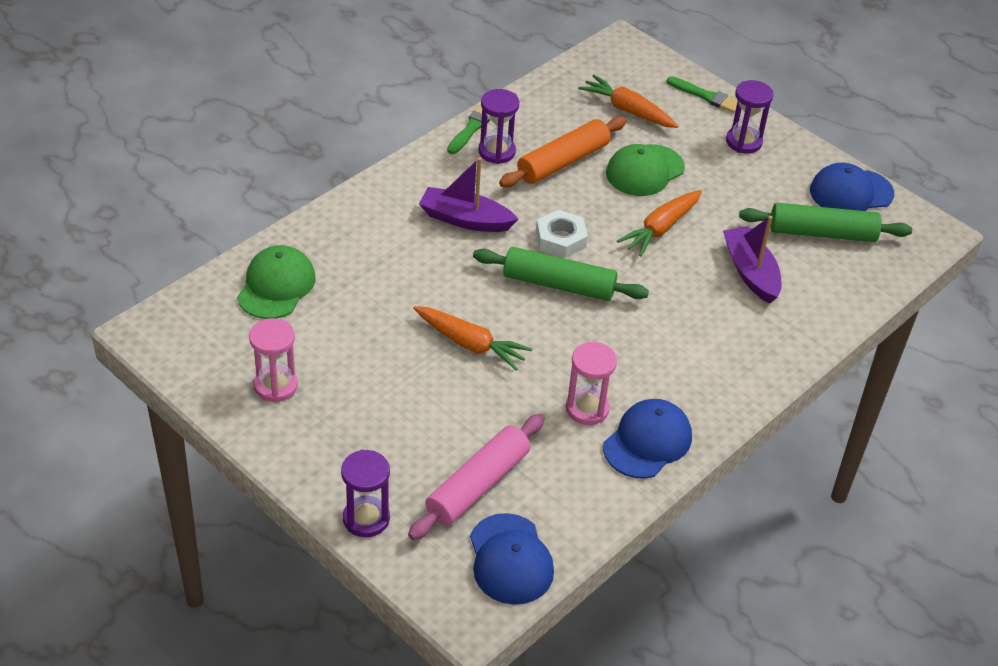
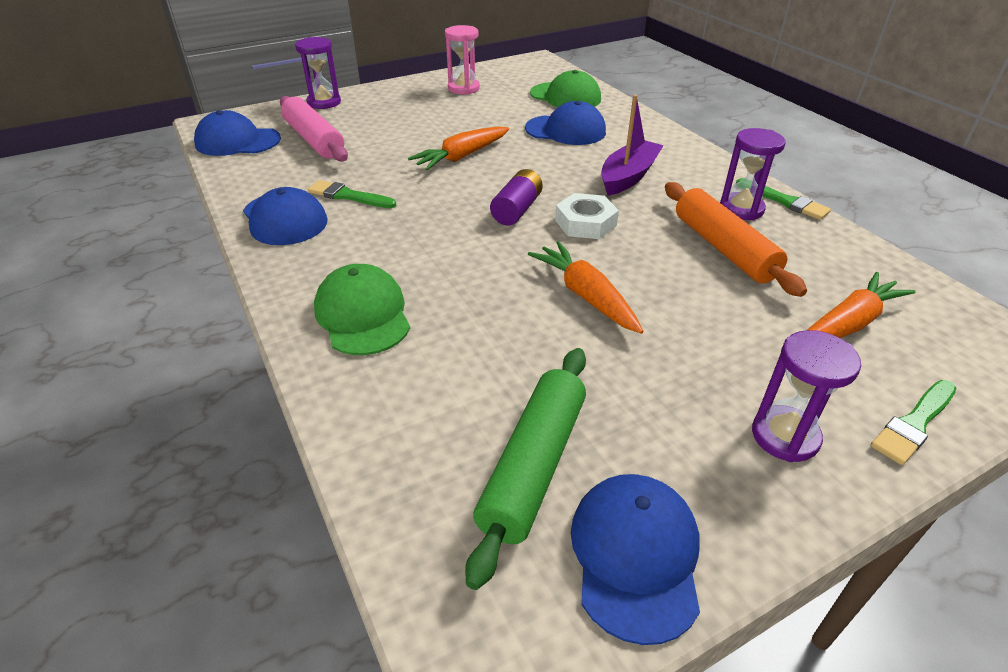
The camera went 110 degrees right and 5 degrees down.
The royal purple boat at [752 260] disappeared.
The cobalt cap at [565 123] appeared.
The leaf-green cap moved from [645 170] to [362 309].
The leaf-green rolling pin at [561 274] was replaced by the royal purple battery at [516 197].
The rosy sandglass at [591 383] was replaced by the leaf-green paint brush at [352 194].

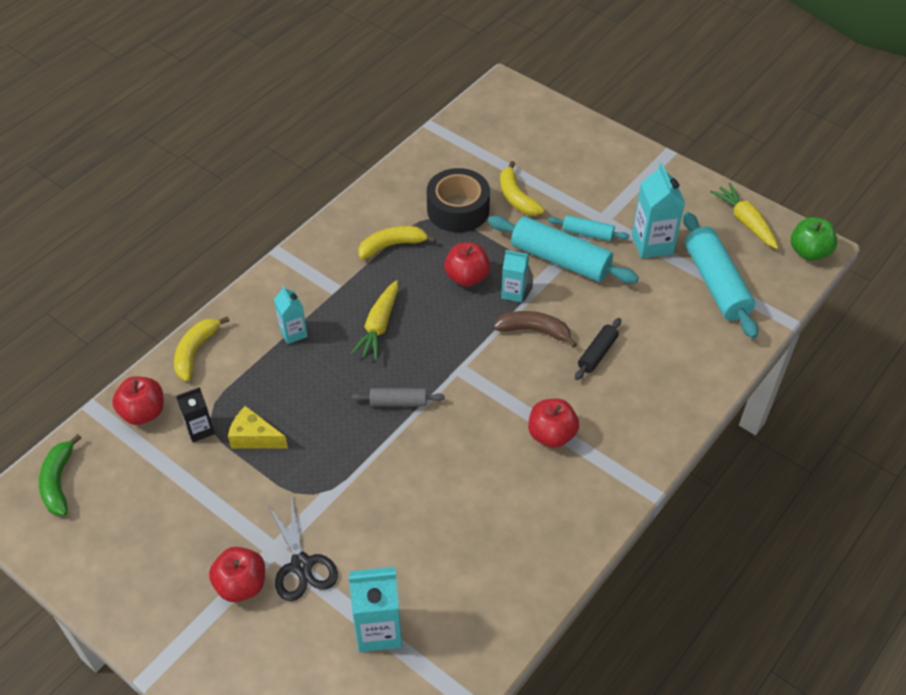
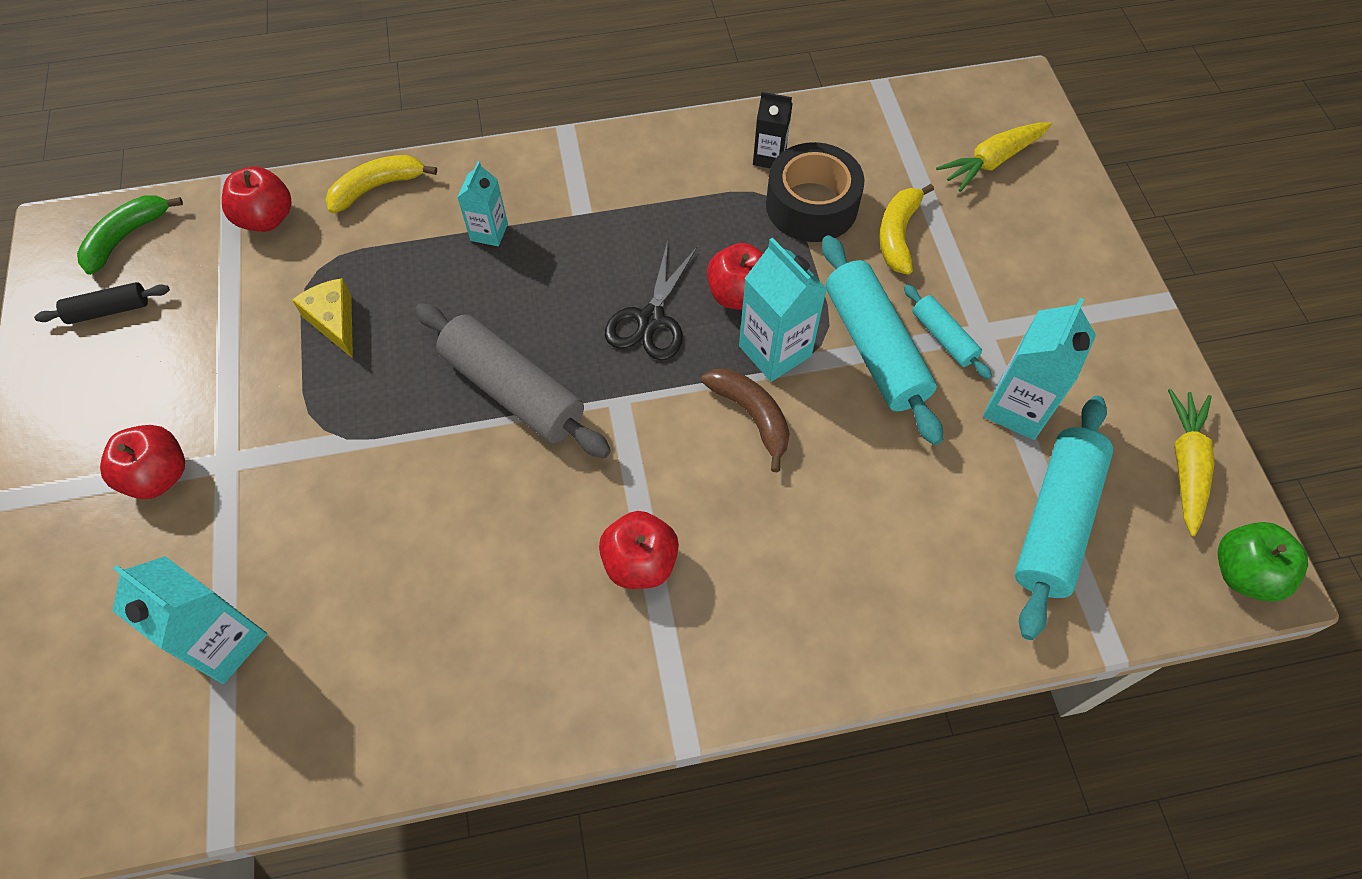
The camera went 40 degrees right and 10 degrees up.
The yellow banana fruit at [397 242] disappeared.
The jet-black milk carton moved from [195 414] to [773 130].
The jet-black shears moved from [303 548] to [651 300].
The yellow toy carrot moved from [374 320] to [994 157].
The jet-black rolling pin moved from [598 349] to [102 303].
The gray rolling pin at [398 397] changed to 1.95 times the size.
The teal milk carton at [515 276] changed to 1.64 times the size.

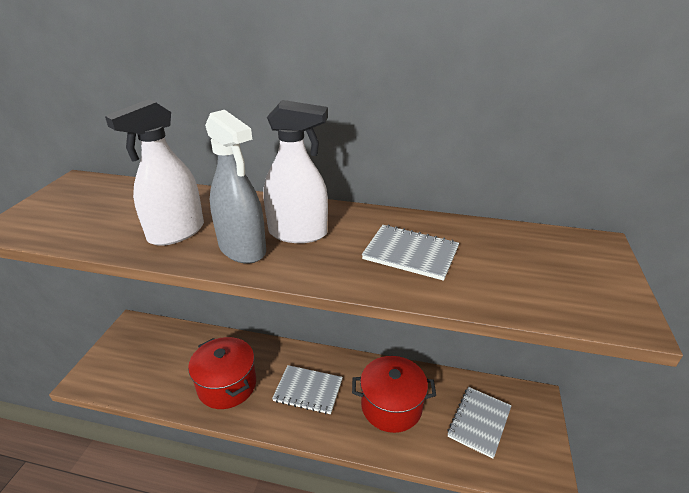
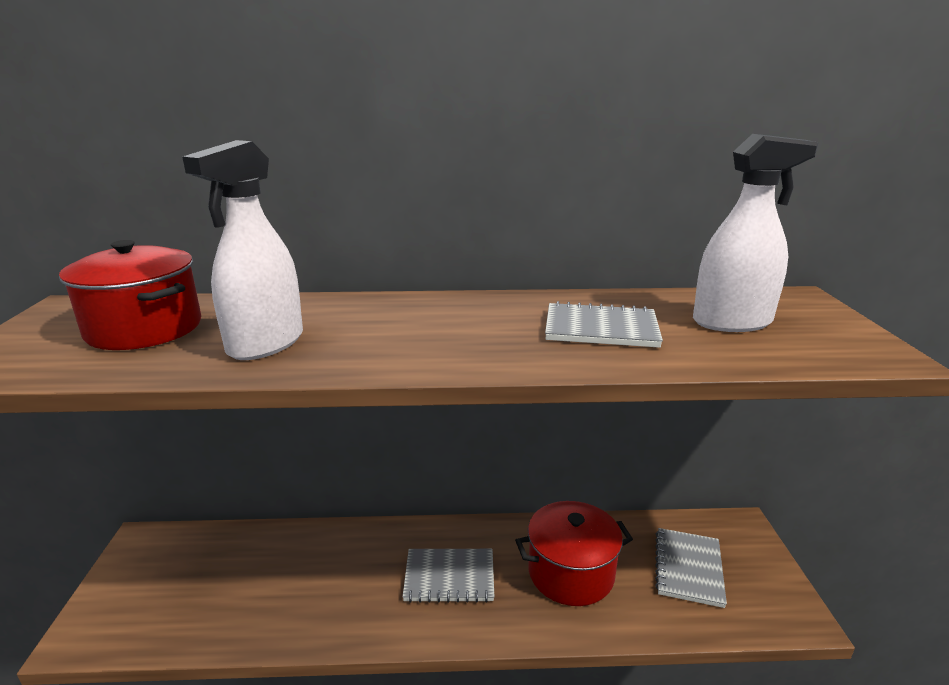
The camera went 15 degrees left and 10 degrees down.
The gray spray bottle at [235 187] disappeared.
The red cooking pot moved from [222 373] to [130 295].
The snow-white spray bottle moved from [296 171] to [755 233].

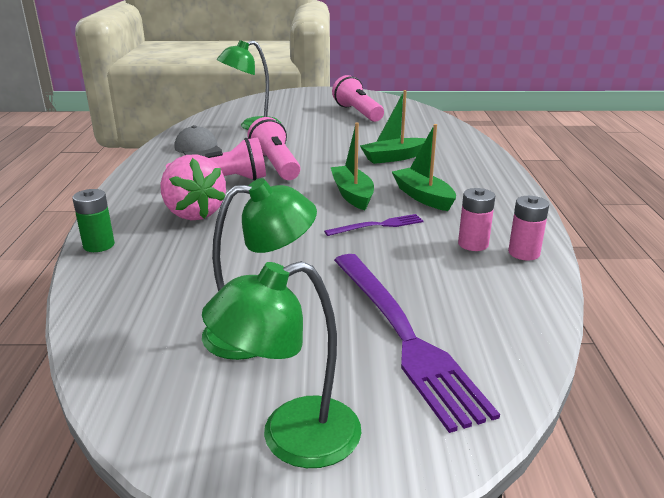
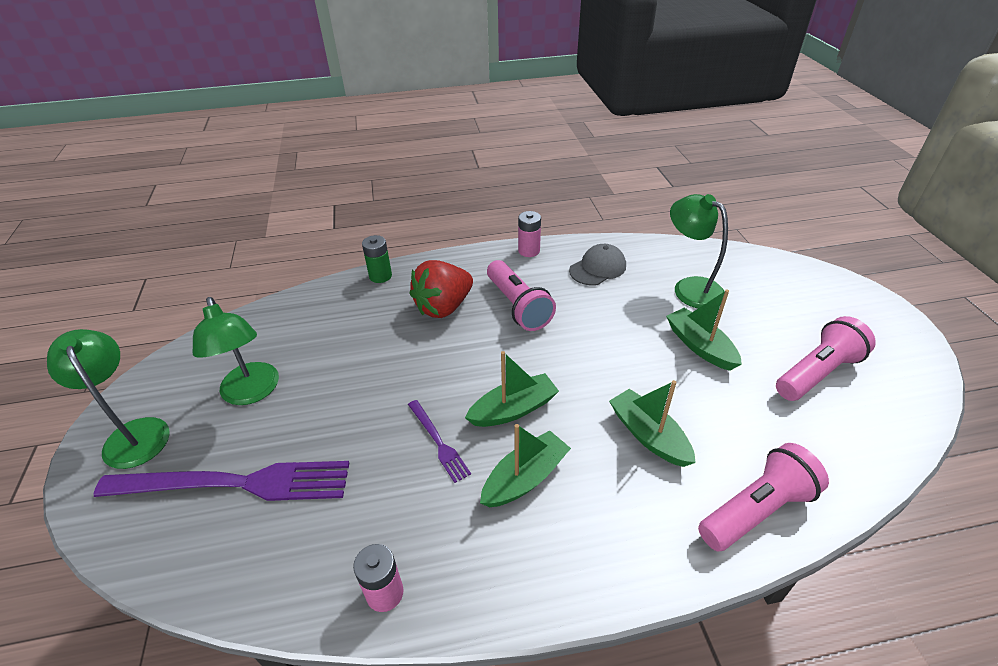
The camera went 80 degrees right and 15 degrees up.
The leaf-green boat at [704 330] appeared.
The rosy flashlight moved from [273 148] to [763 497].
The rosy battery moved from [476 219] to [529 234].
The rosy strawberry at [193 187] became the red strawberry at [441 289].
The royal purple fork at [417 343] turned 150 degrees counterclockwise.

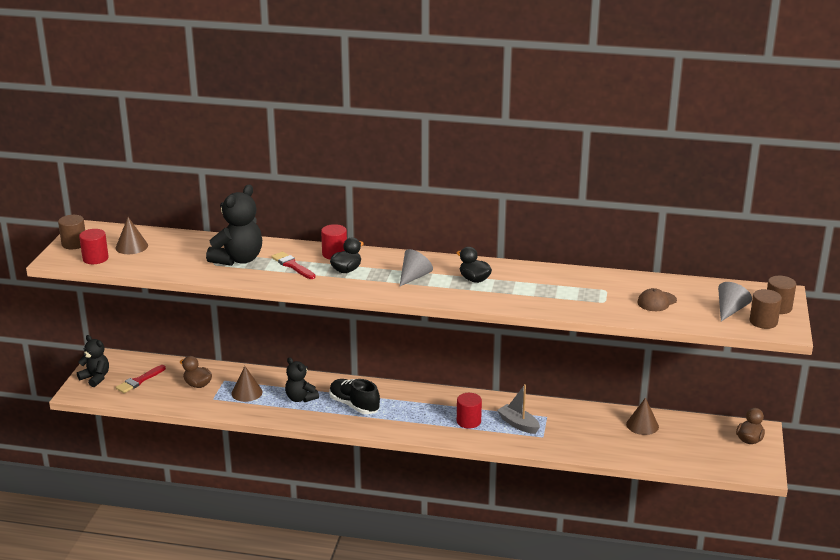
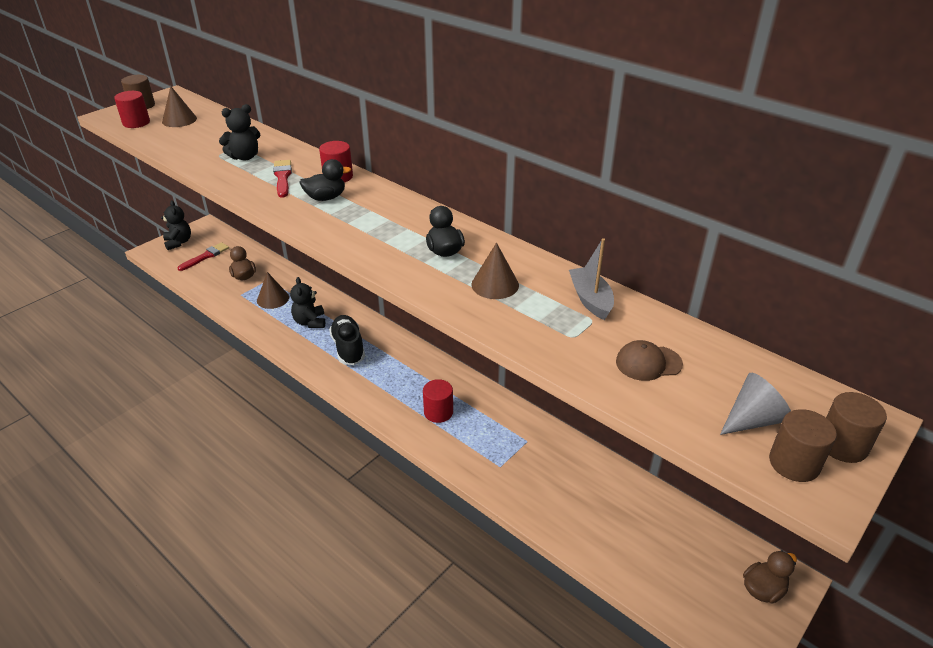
The camera went 30 degrees right and 10 degrees up.
The gray cone shape at [416 268] disappeared.
The gray boat moved from [518 409] to [591 279].
The dark brown cone shape moved from [642 416] to [495 271].
The red paint brush at [141 379] turned 150 degrees clockwise.
The jet-black stuffed bear at [234 225] changed to 0.62 times the size.

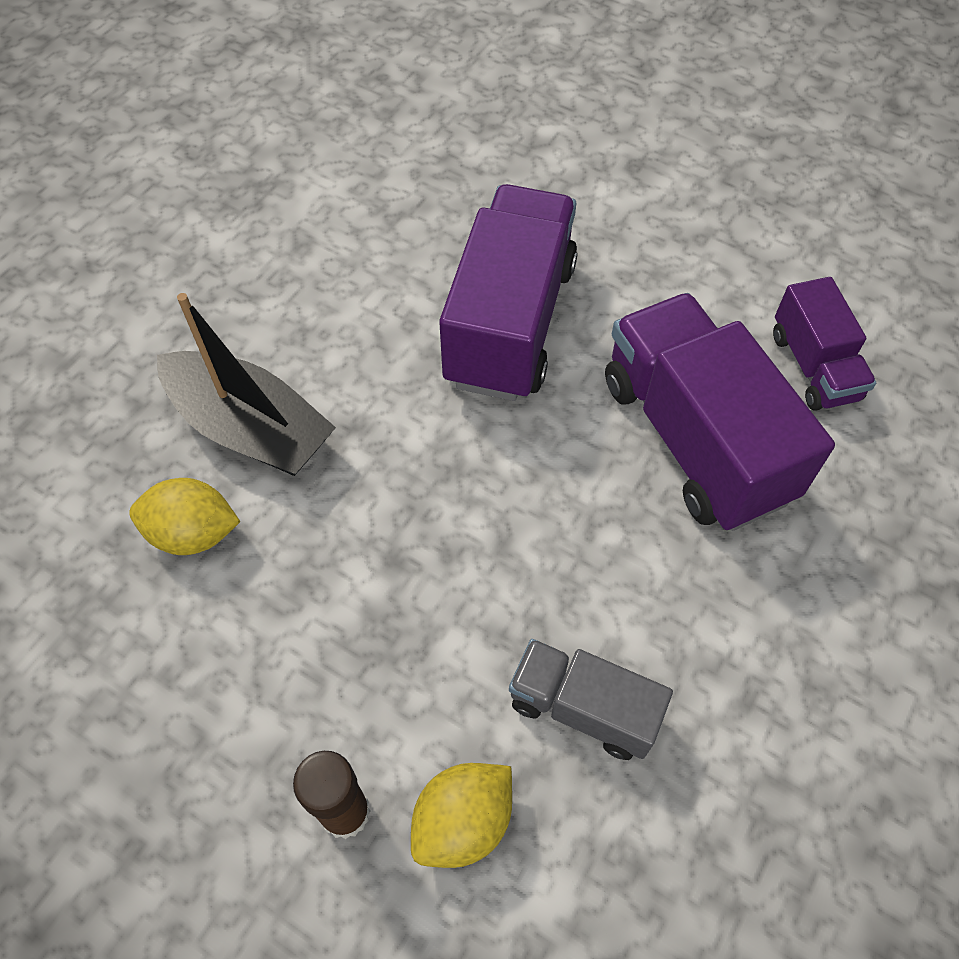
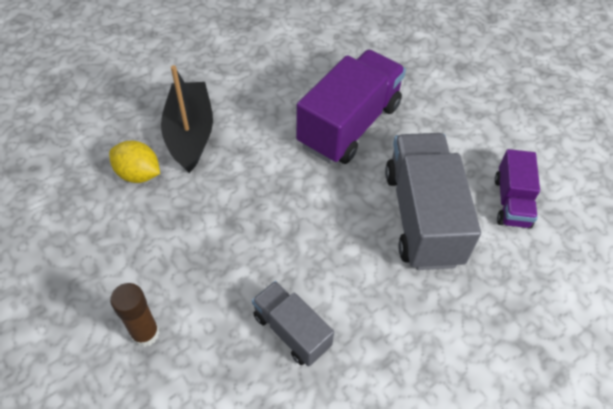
The camera went 20 degrees right and 5 degrees down.
The yellow citrus fruit at [461 815] disappeared.
The royal purple toy truck at [720 412] became the gray toy truck at [433 201].
The jet-black boat at [246 384] turned 150 degrees counterclockwise.

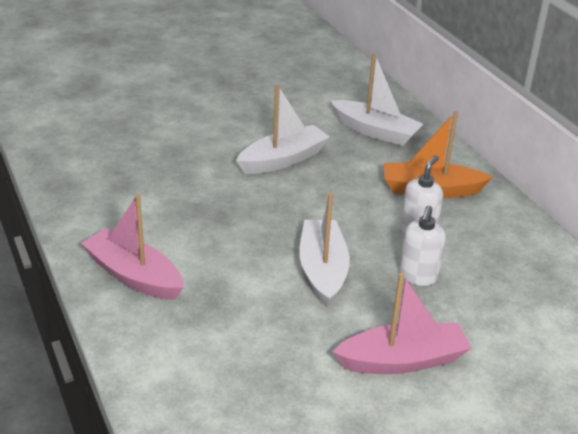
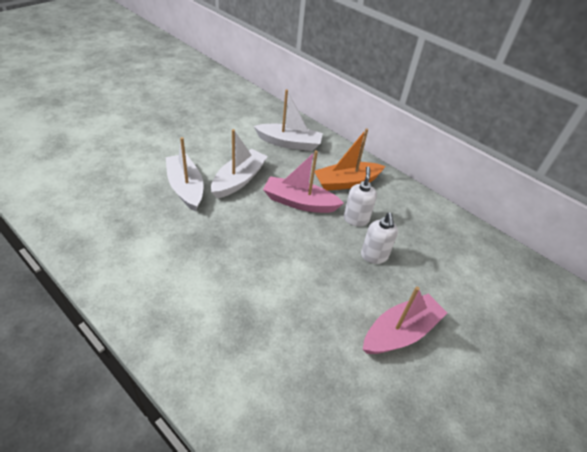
The camera went 25 degrees left and 10 degrees up.
The rosy boat moved from [132 247] to [303 181].
The snow-white boat moved from [324 250] to [185 174].

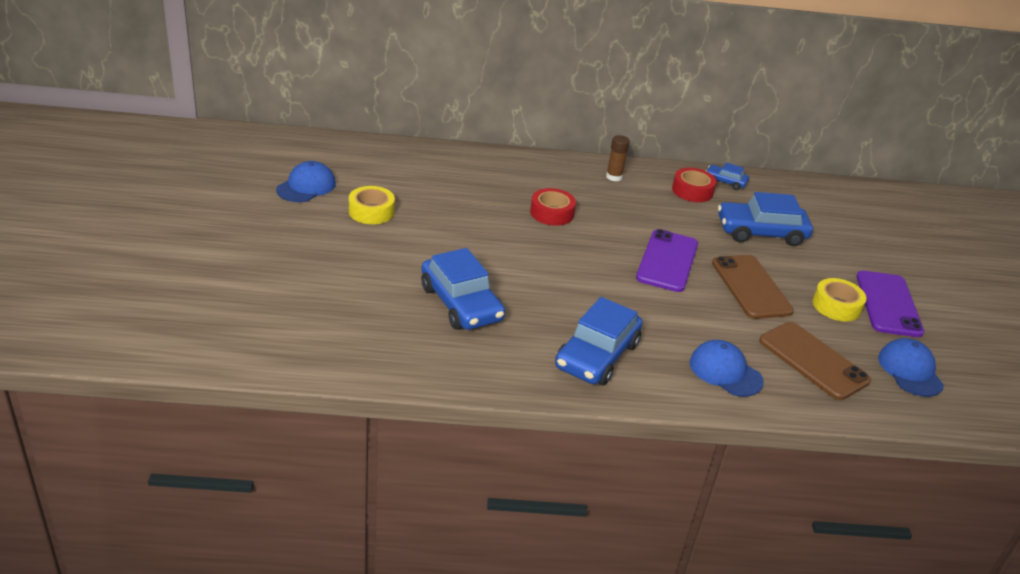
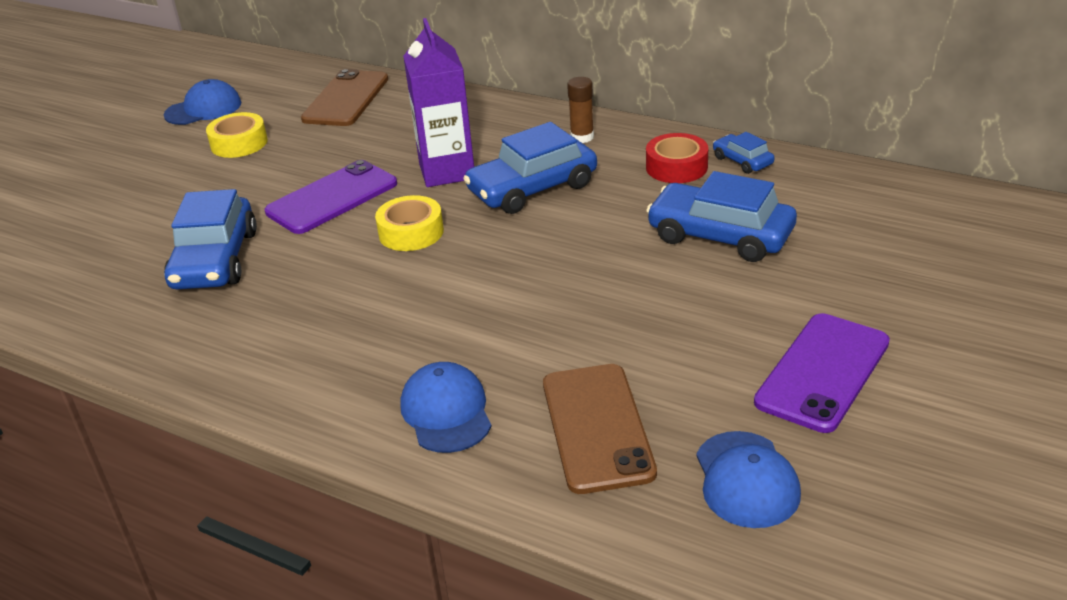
The camera went 35 degrees right and 0 degrees up.
The cobalt car moved from [599 341] to [530 168].
The royal purple smartphone moved from [667 260] to [331 197].
The dark brown smartphone moved from [753 287] to [344 97].
The yellow tape moved from [839 299] to [409 223].
The red tape at [553 207] was replaced by the royal purple milk carton at [438 102].
The cobalt cap at [911 367] turned 150 degrees clockwise.

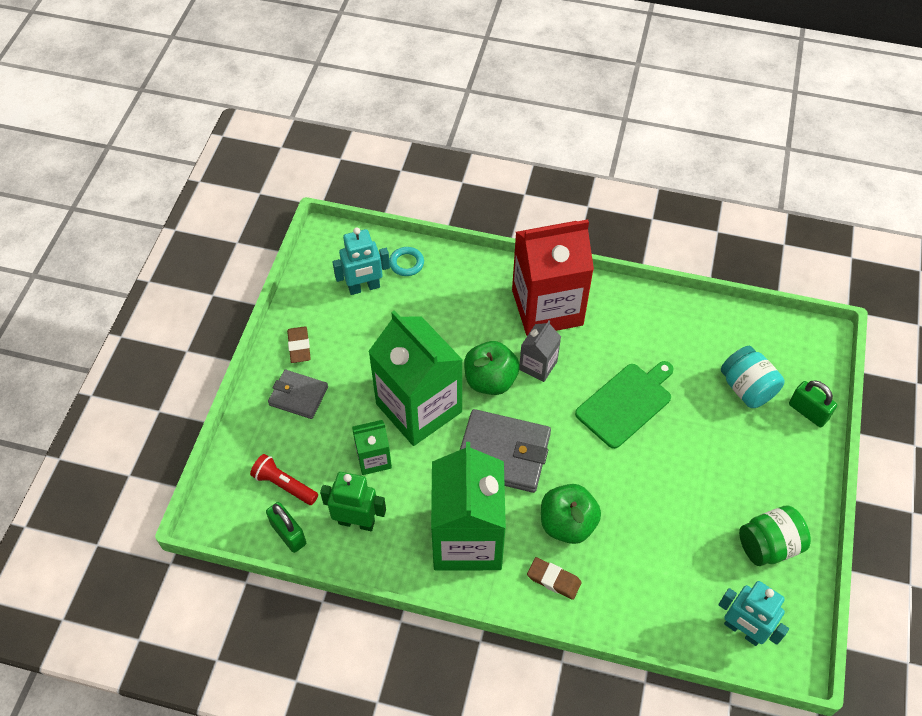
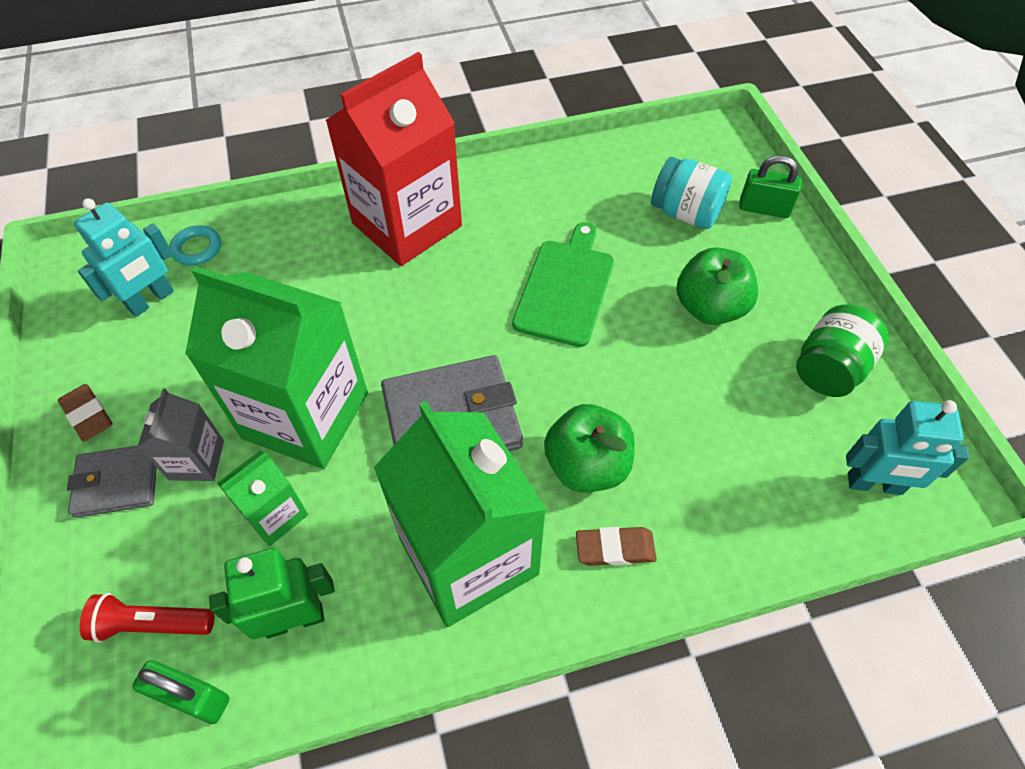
The camera went 30 degrees left and 0 degrees up.
The leaf-green apple moved from [492 368] to [717 286].
The gray milk carton moved from [540 351] to [181 435].

